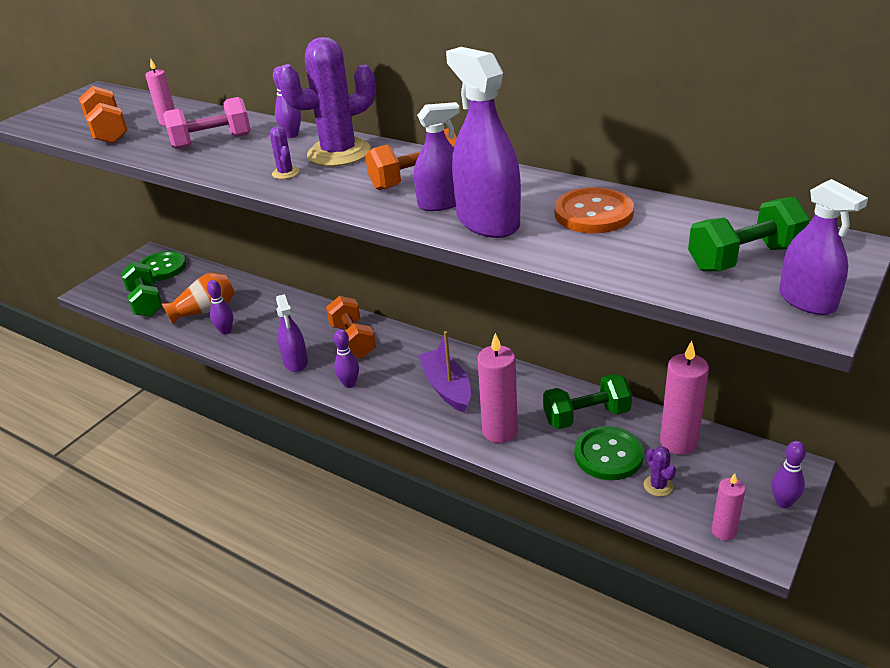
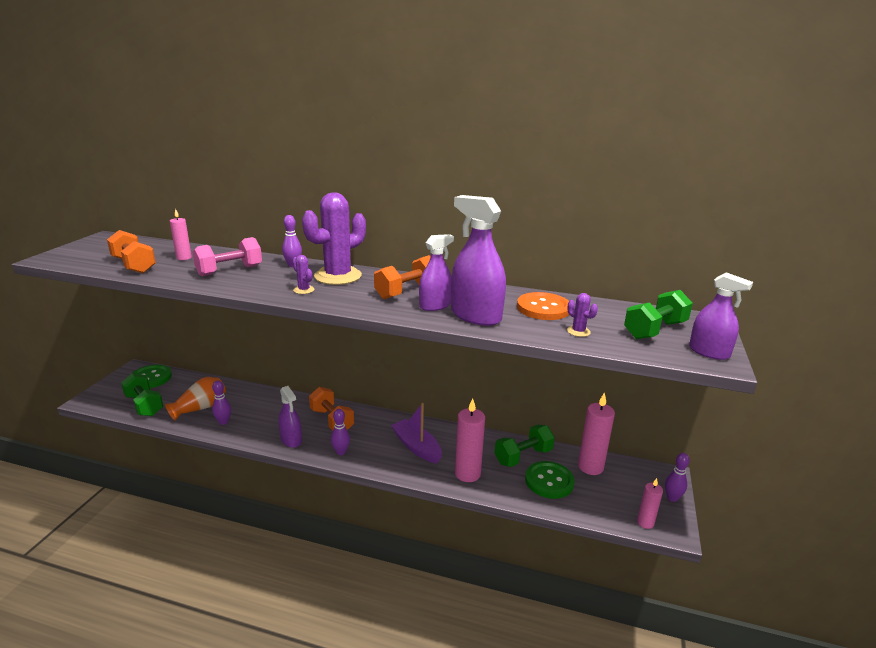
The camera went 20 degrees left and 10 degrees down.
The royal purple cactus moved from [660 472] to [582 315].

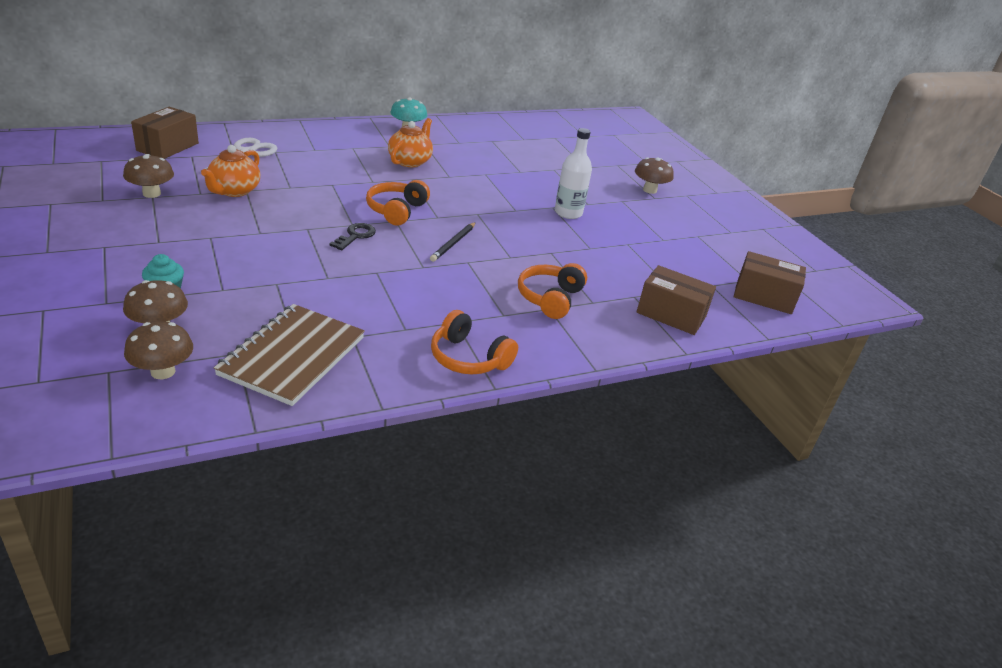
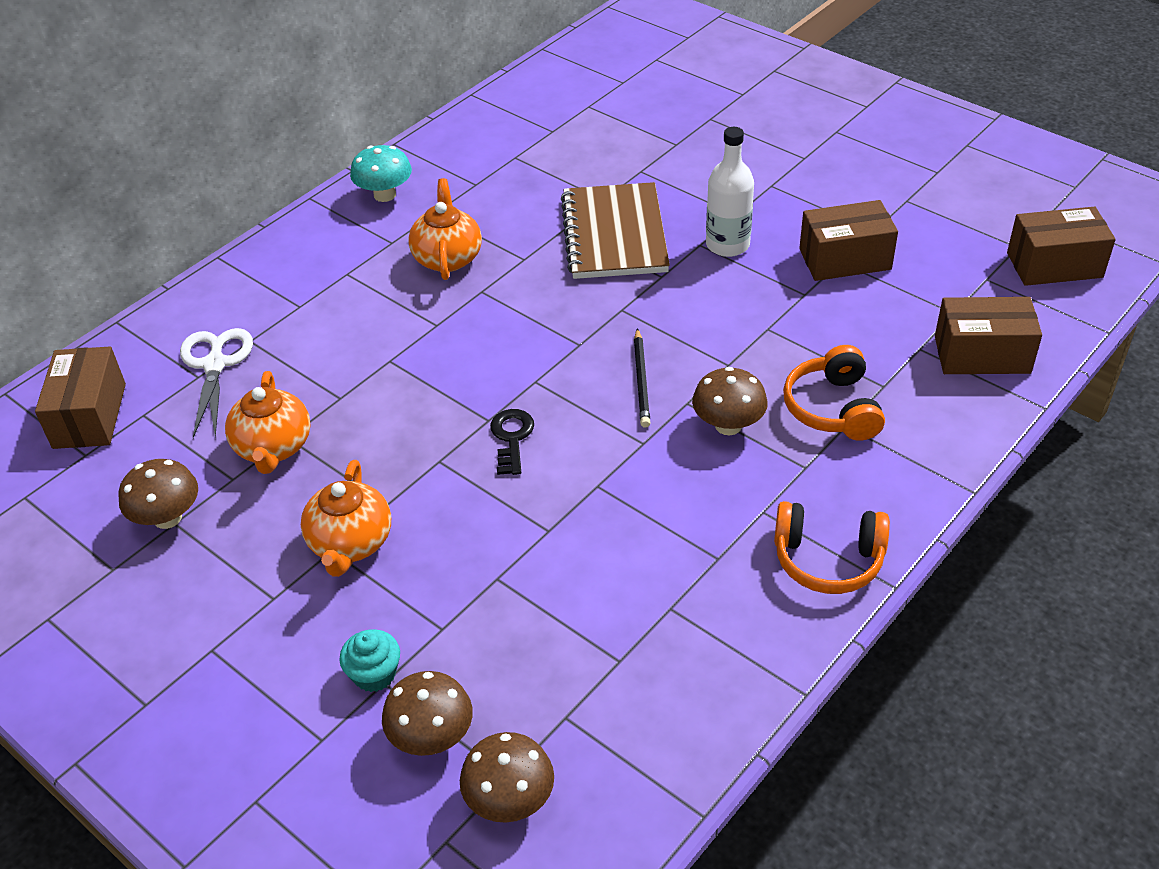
The camera went 20 degrees left and 10 degrees up.
The orange-coloured over-ear headphones at [398 203] disappeared.
The orange-coloured china teapot at [346 518] appeared.
The dark brown box at [848 240] appeared.
The dark brown notepad moved from [289 355] to [615 230].
The dark brown fungus moved from [654 175] to [730 401].

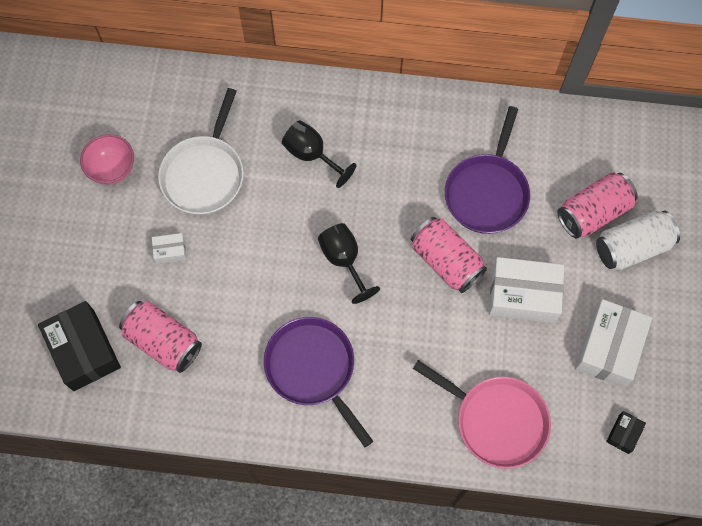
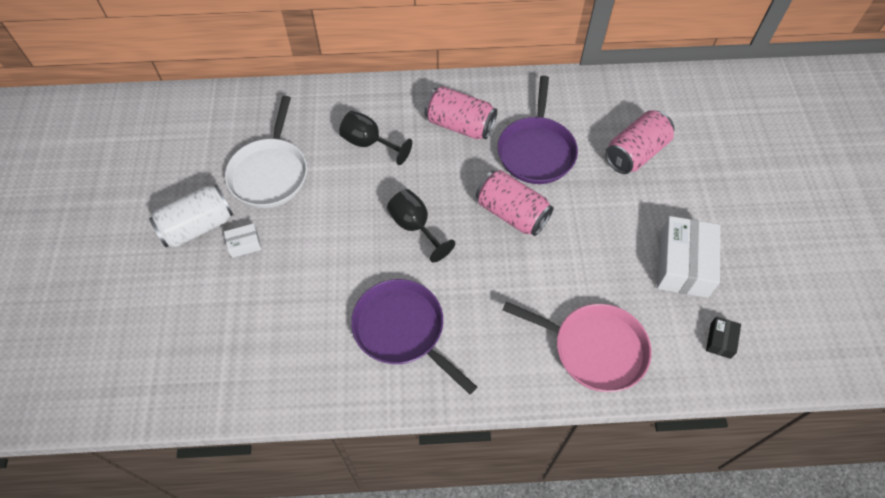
The camera went 10 degrees left and 10 degrees down.
The jet-black box at [79 346] disappeared.
The rosy bowl at [107 159] disappeared.
The snow-white box at [526 290] disappeared.
The rosy can moved from [160 337] to [460 112].
The snow-white can moved from [638 240] to [191 216].

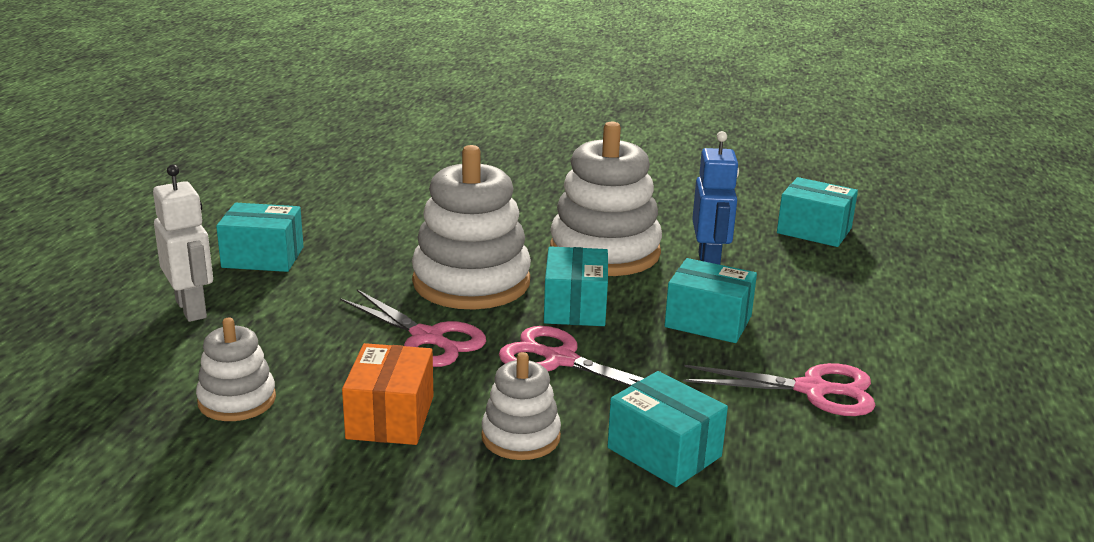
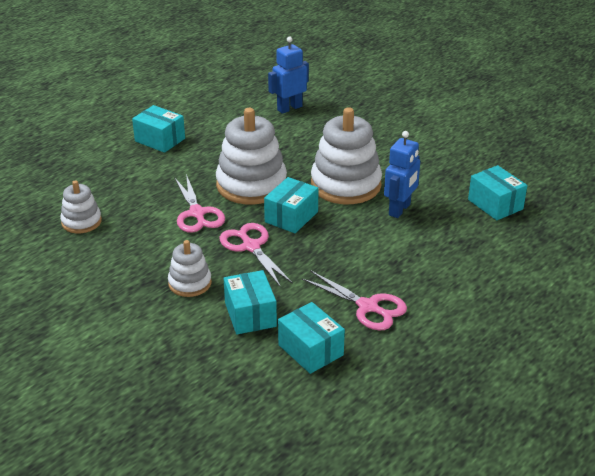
The camera went 30 degrees right and 10 degrees up.
The snow-white toy robot at [183 243] disappeared.
The orange-coloured box at [387 394] disappeared.
The cobalt toy robot at [288 75] appeared.
The teal box moved from [711 300] to [311 338].

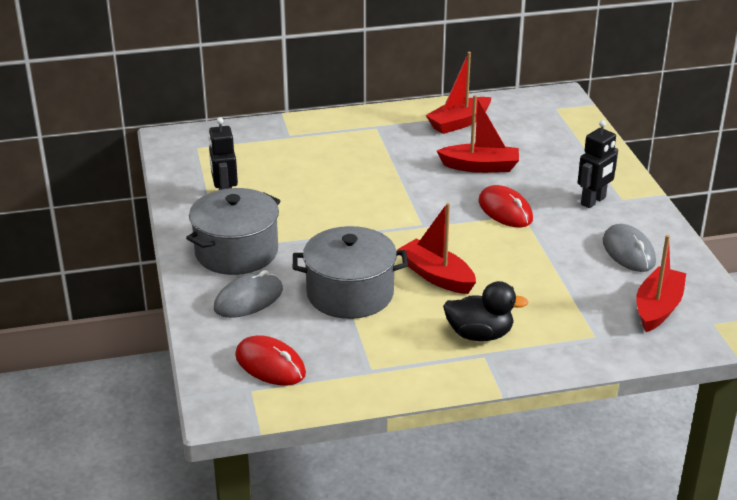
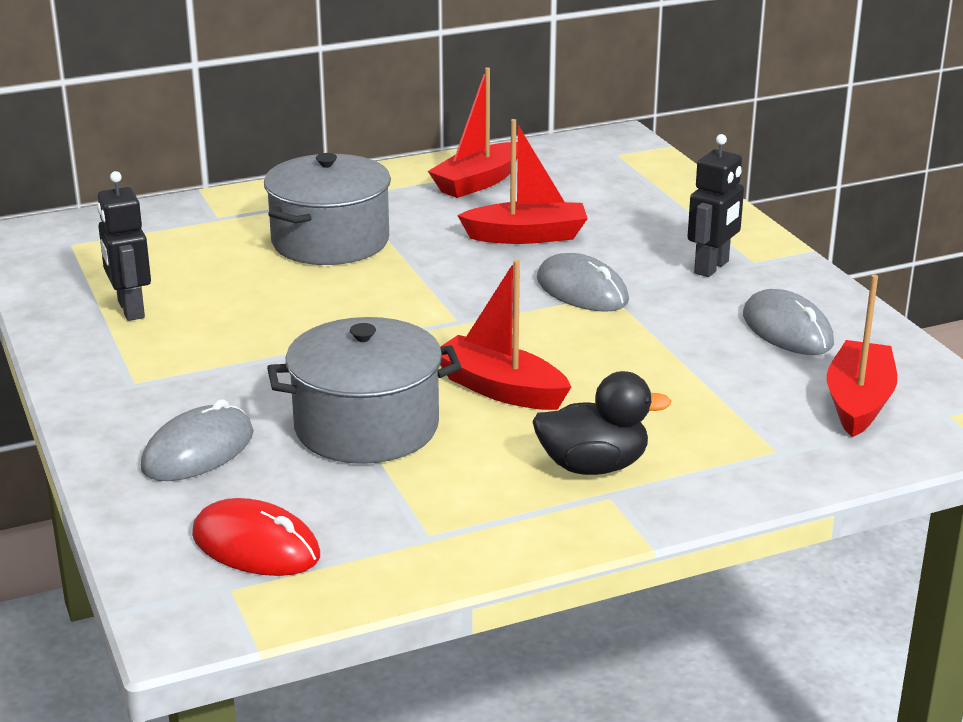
The camera went 10 degrees left and 5 degrees down.
The gray cooking pot moved from [233 231] to [327 209].
The red computer mouse at [506 206] became the gray computer mouse at [583 282].

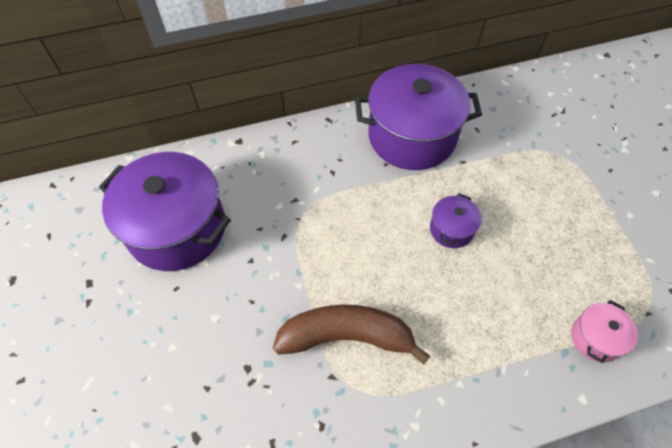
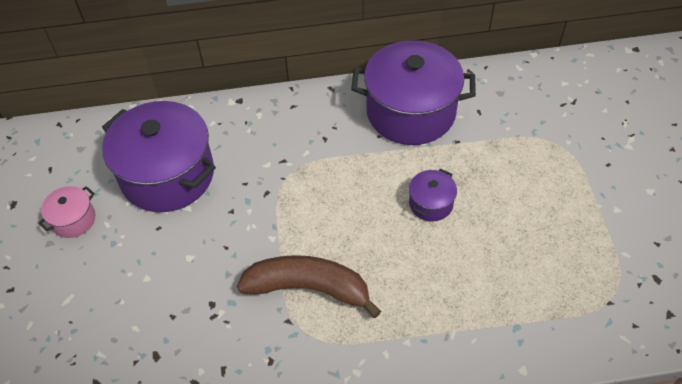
The camera went 10 degrees right and 5 degrees down.
The rosy cooking pot moved from [604 331] to [66 212].

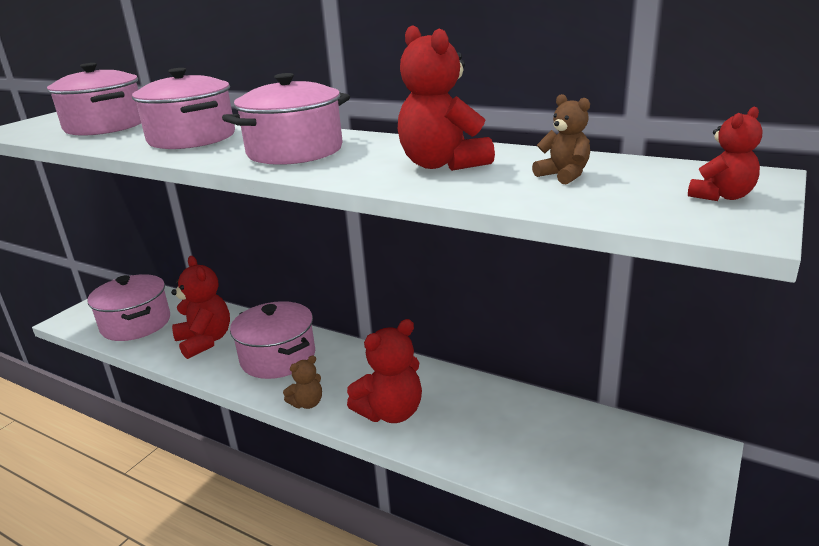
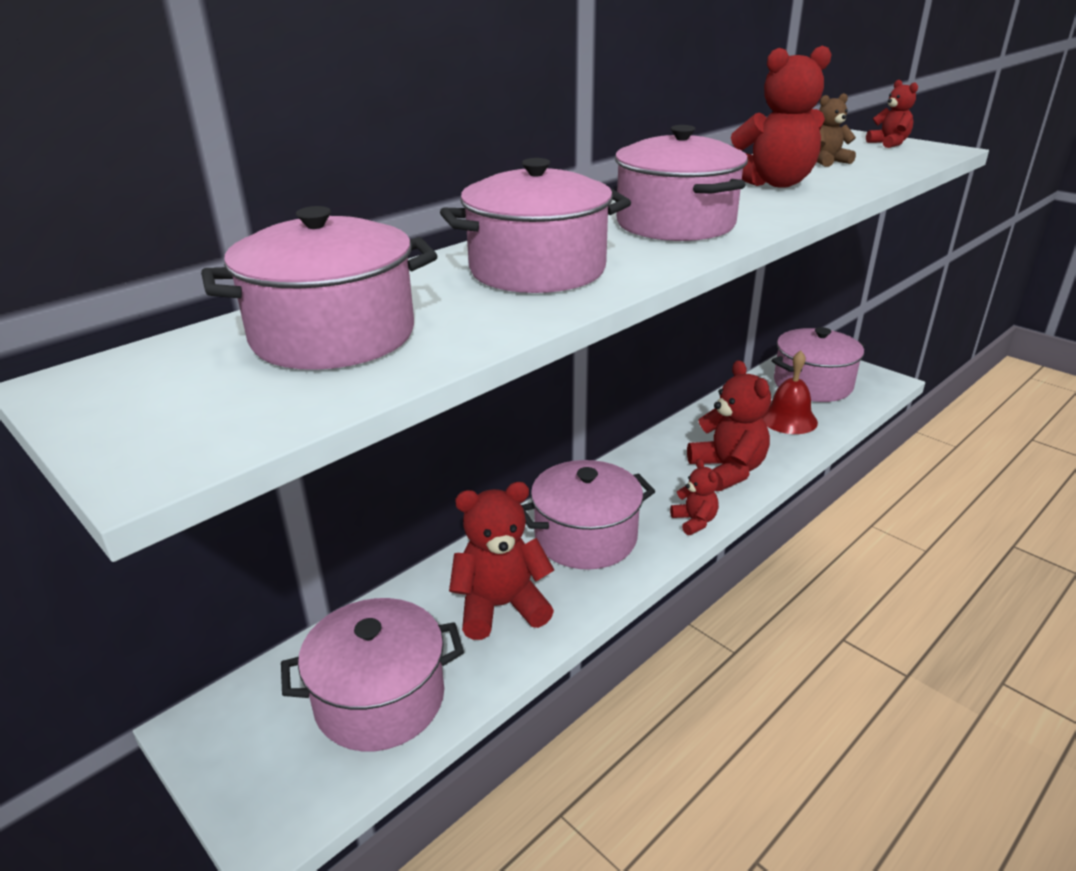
The camera went 75 degrees left and 5 degrees up.
The red hand bell at [790 392] appeared.
The rosy cooking pot at [818 364] appeared.
The dark brown stuffed bear at [302 382] became the red stuffed bear at [694 497].

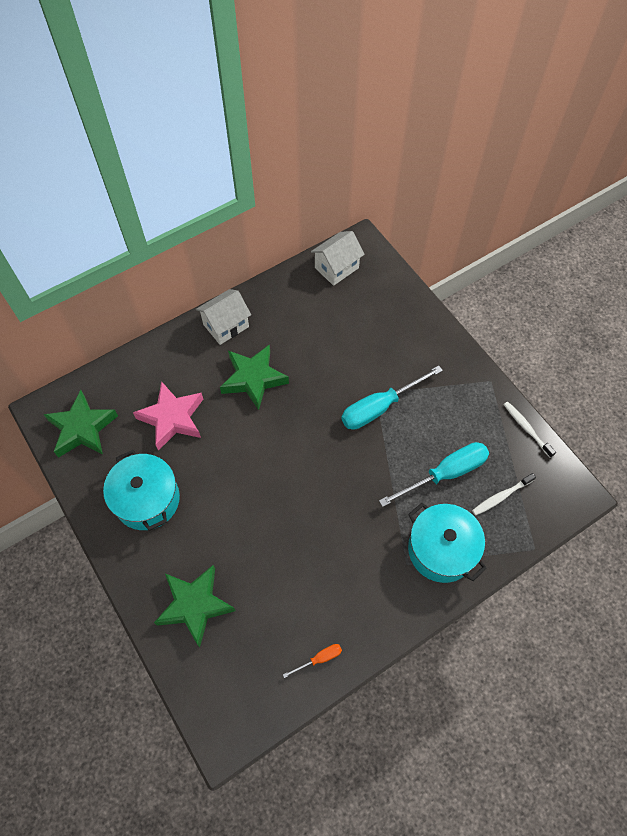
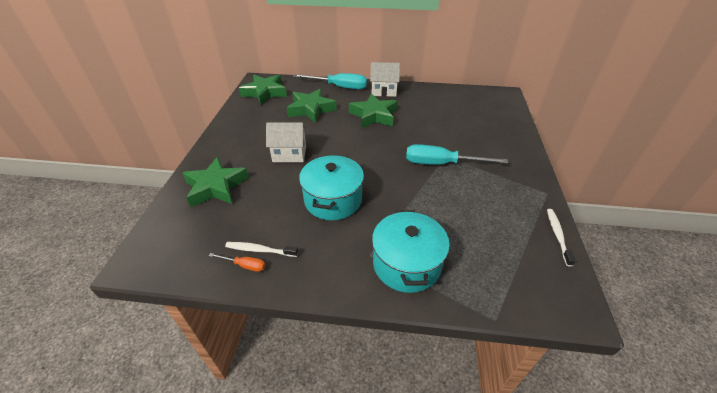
The camera went 40 degrees right and 20 degrees down.
The teal cooking pot moved from [141 490] to [331 187].
The snow-white cottage moved from [338 258] to [286 142].
The teal hand screwdriver moved from [434 474] to [330 81].
The snow-white toothbrush moved from [504 494] to [261 249].
The rosy star at [168 416] became the leaf-green star at [312 105].

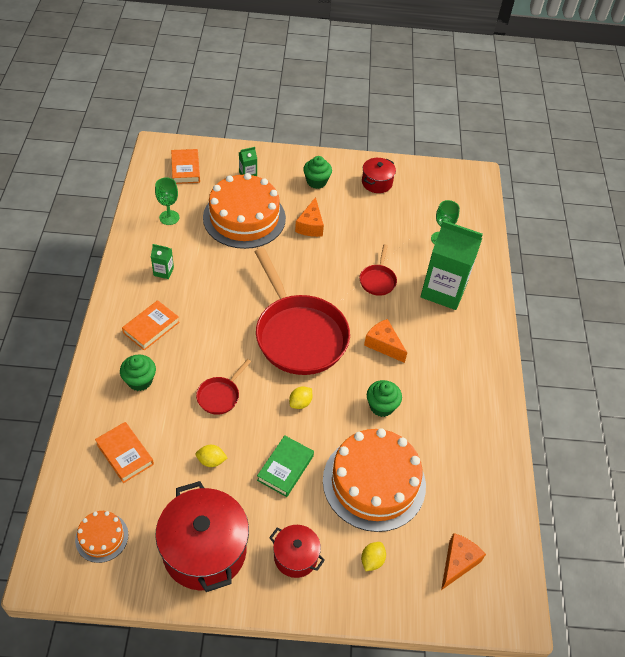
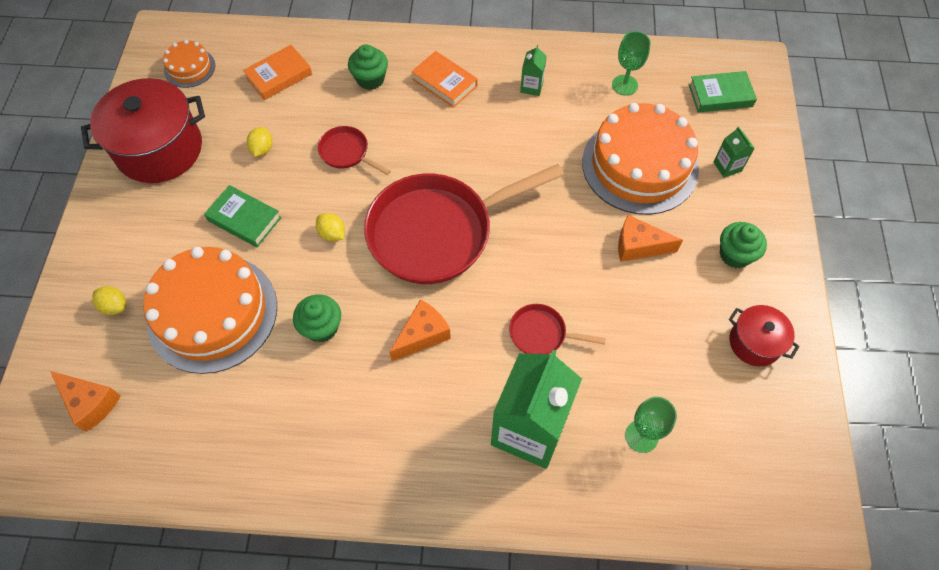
The camera went 95 degrees right and 10 degrees up.
The red cooking pot at [297 551] disappeared.
The orange-coloured book at [185 166] became the leaf-green book at [722 91].

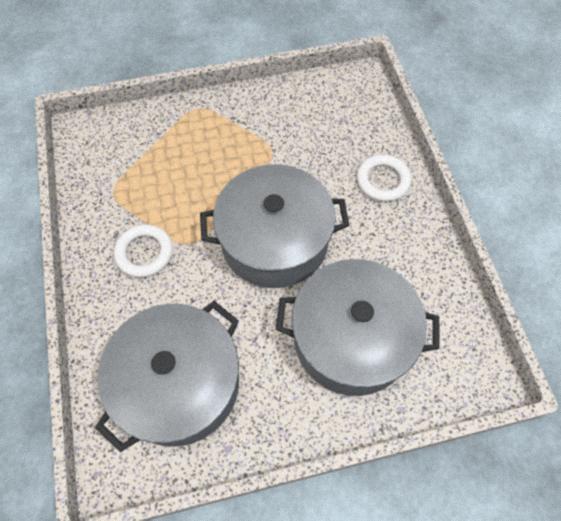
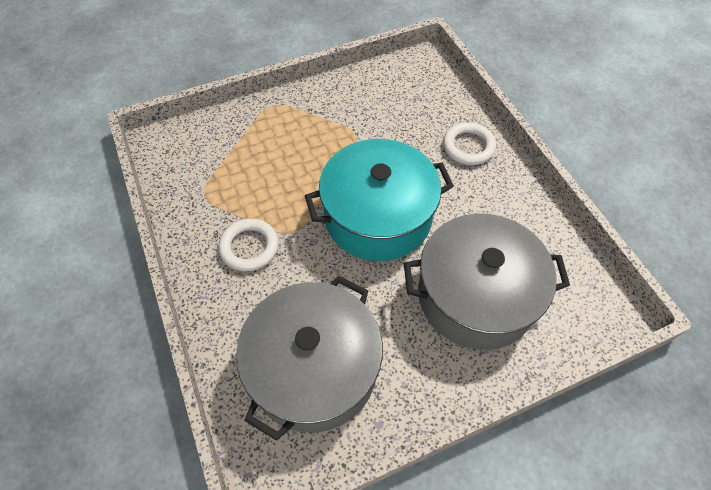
The camera went 10 degrees left and 5 degrees down.
The gray cooking pot at [275 226] became the teal cooking pot at [379 200].

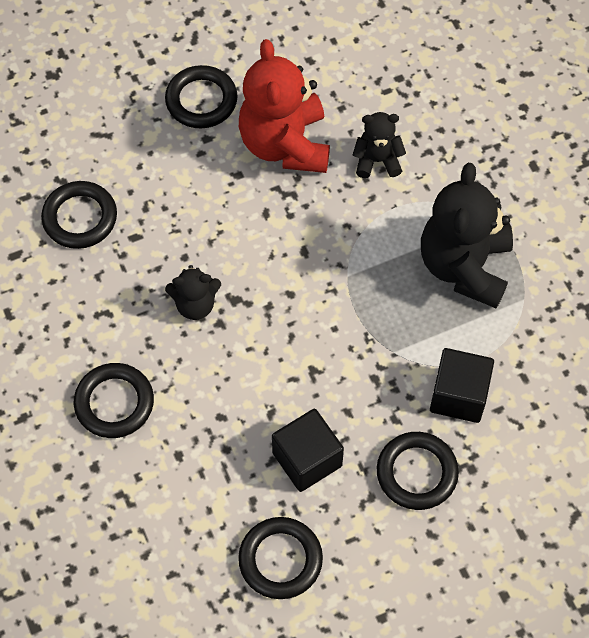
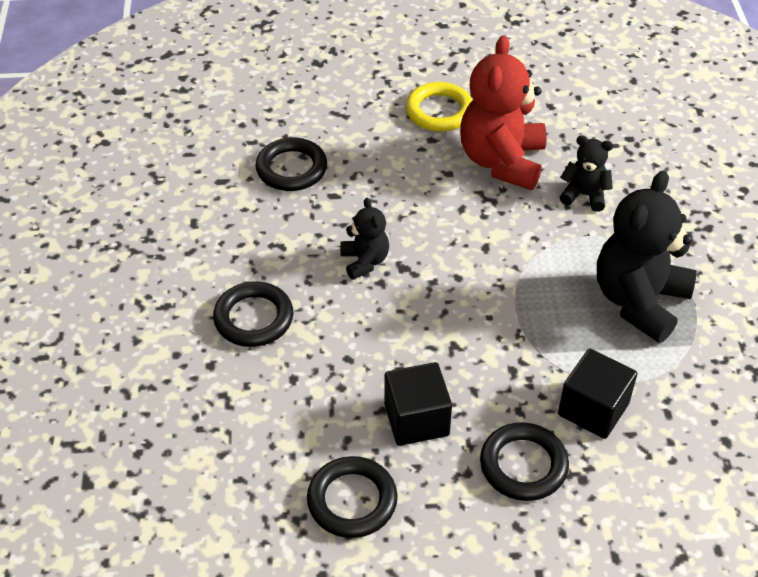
The camera went 20 degrees right and 15 degrees down.
The jet-black hoop at [201 96] became the yellow hoop at [439 106].
The jet-black stuffed bear at [193 292] turned 120 degrees counterclockwise.

